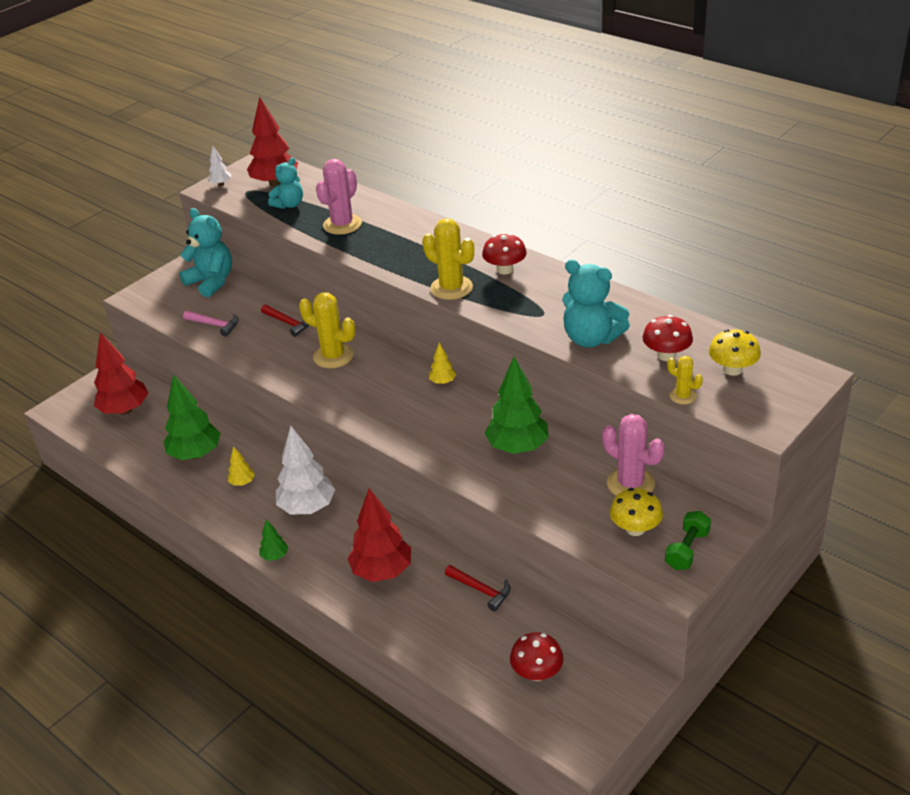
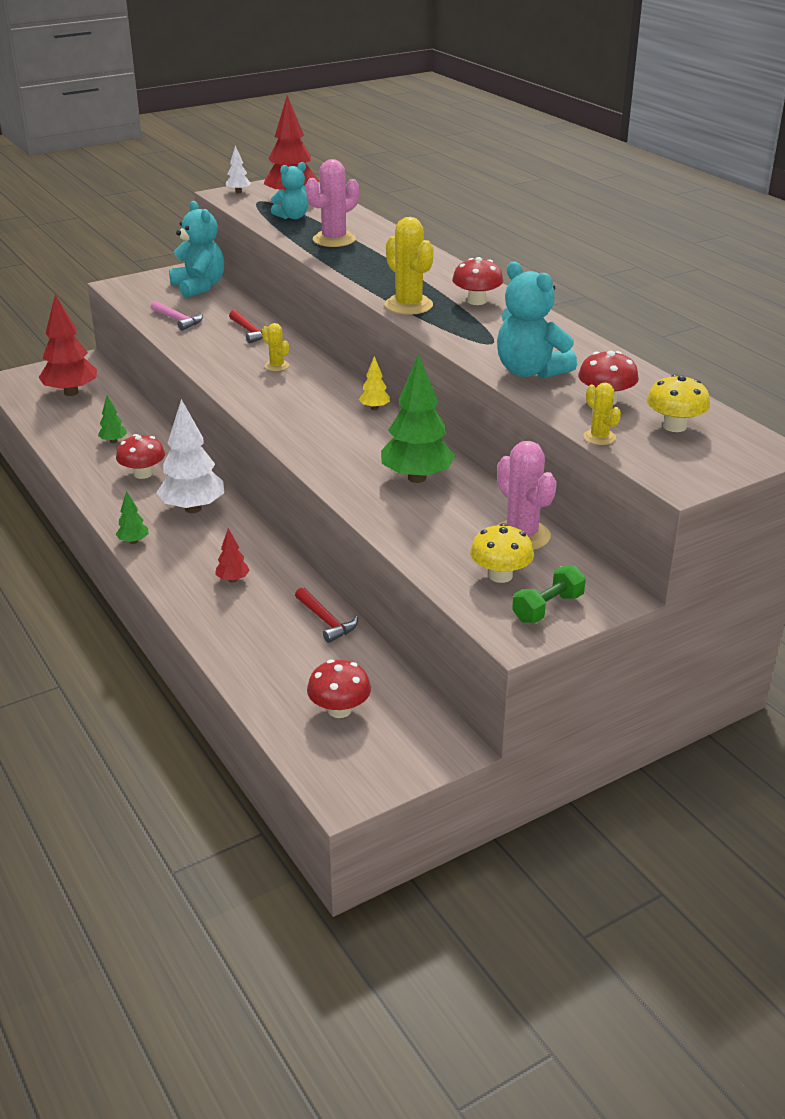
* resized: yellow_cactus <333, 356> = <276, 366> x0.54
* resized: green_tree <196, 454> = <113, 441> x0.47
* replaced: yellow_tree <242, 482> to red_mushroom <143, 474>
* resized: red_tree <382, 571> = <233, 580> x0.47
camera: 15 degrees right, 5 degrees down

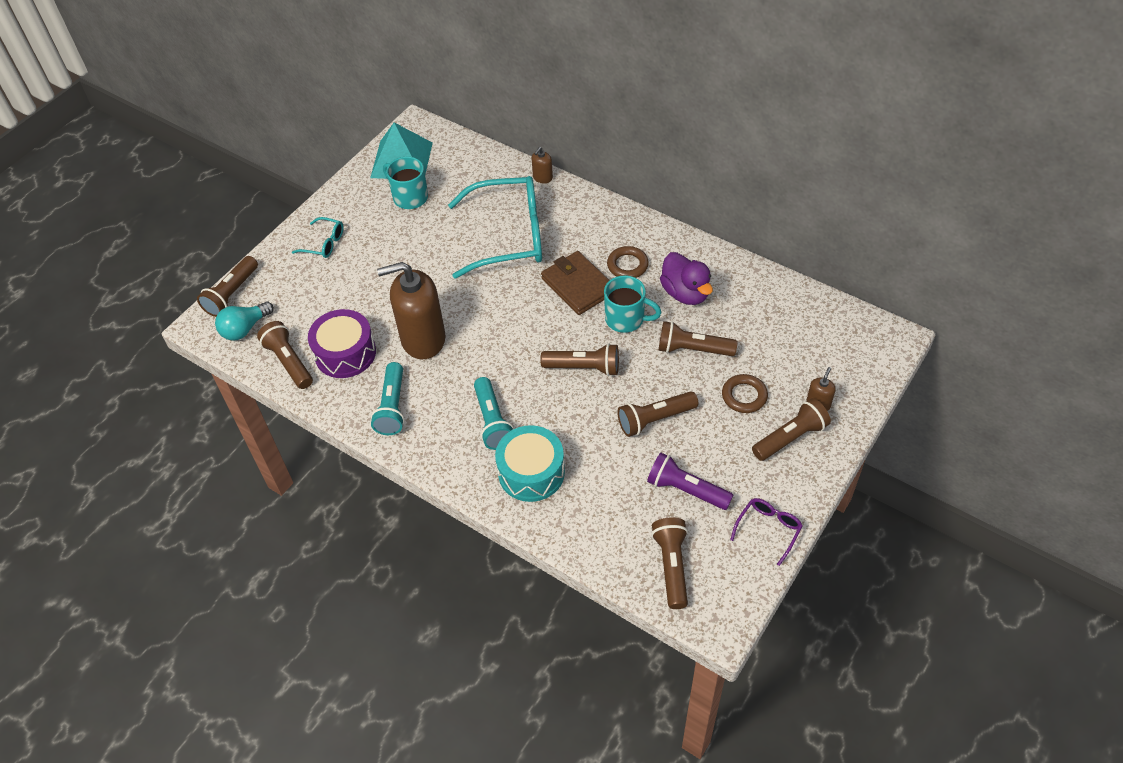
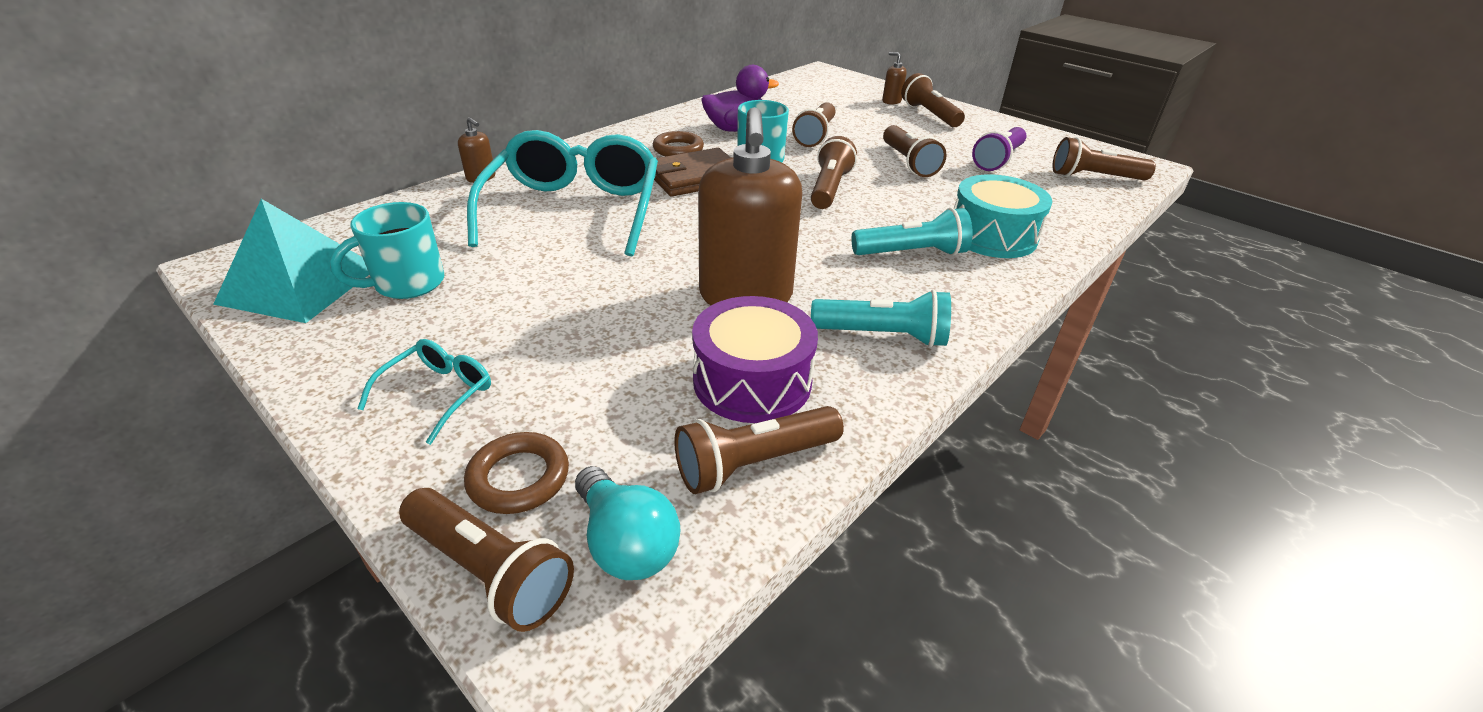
* moved: brown_ring <744, 396> to <519, 478>
* removed: purple_glasses <768, 530>
camera: 85 degrees left, 15 degrees down

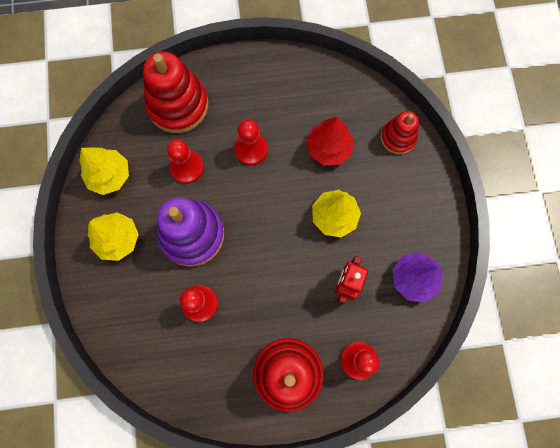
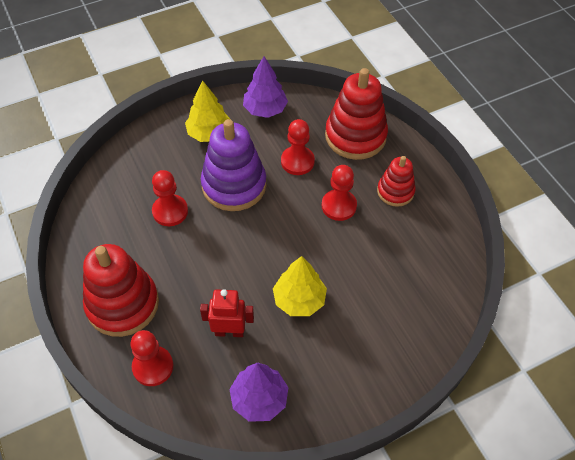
* moved: red_stacking_toy <398, 138> to <395, 191>
* removed: red_tree <328, 148>
* recoloured: yellow_tree <109, 175> to purple_tree <265, 109>
camera: 70 degrees right, 20 degrees down

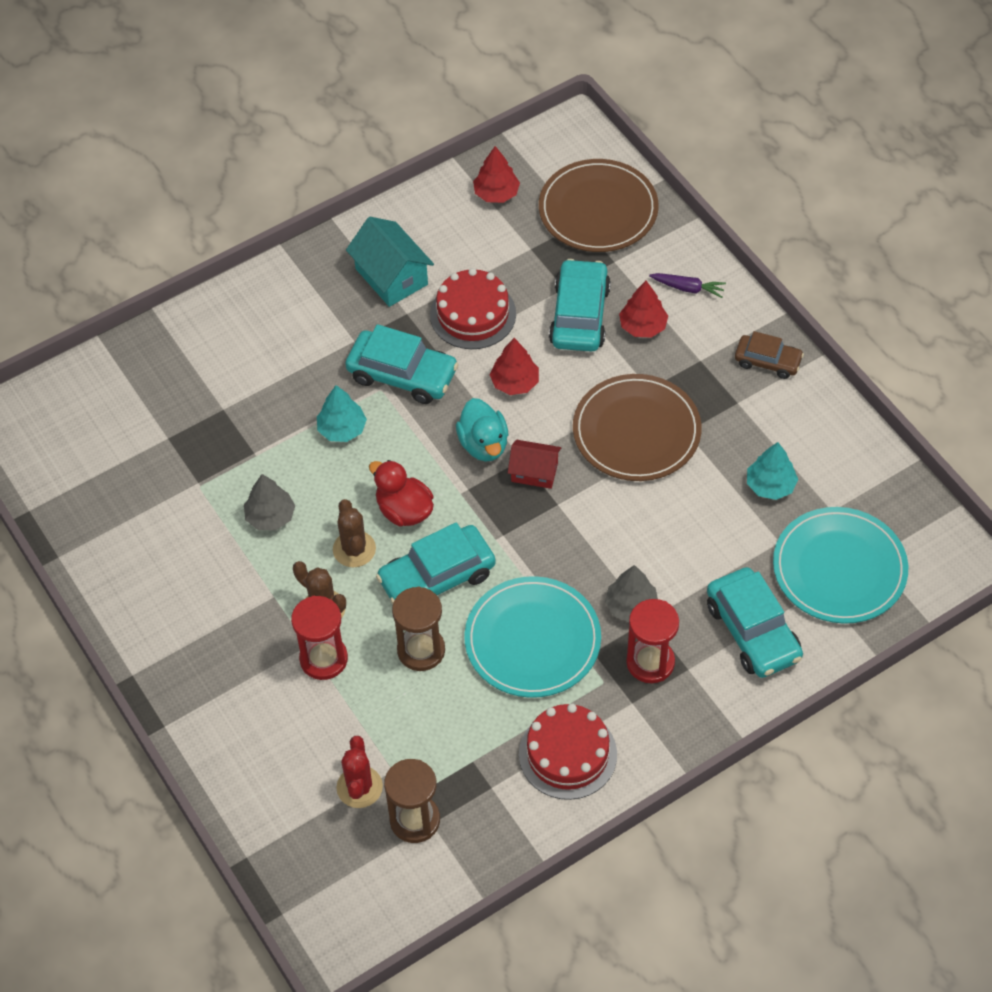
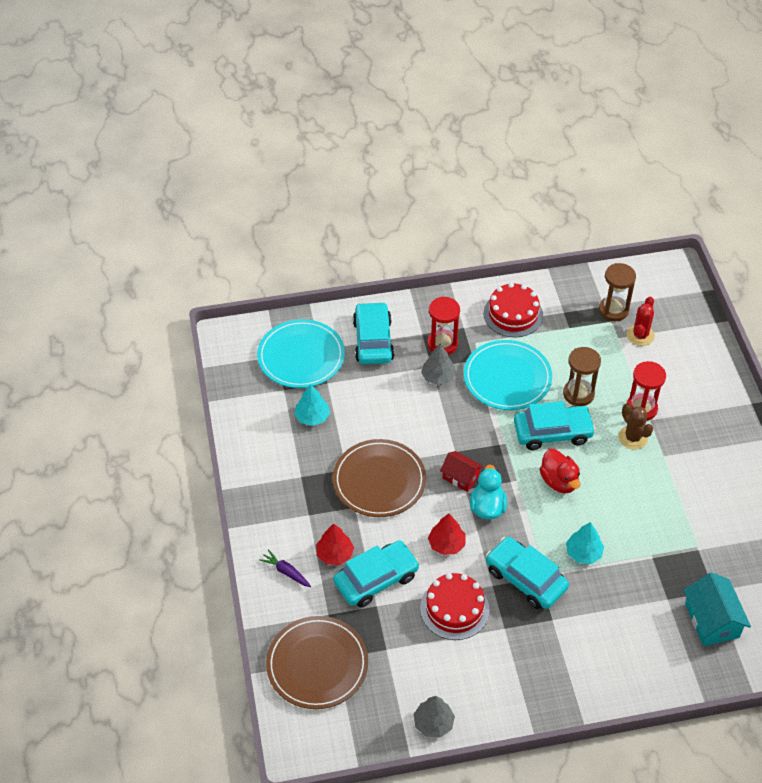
* removed: red_tree <496, 193>
* moved: turquoise_house <391, 277> to <712, 620>
* turned: turquoise_car <579, 315> = <376, 579> 150 degrees counterclockwise
* removed: brown_car <767, 361>
* moved: grey_tree <270, 516> to <433, 723>
* removed: brown_cactus <354, 549>
camera: 160 degrees left, 5 degrees down

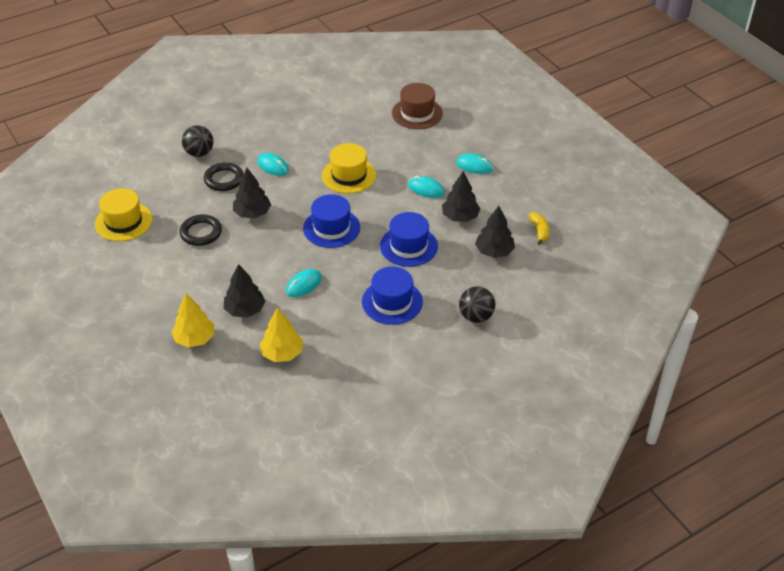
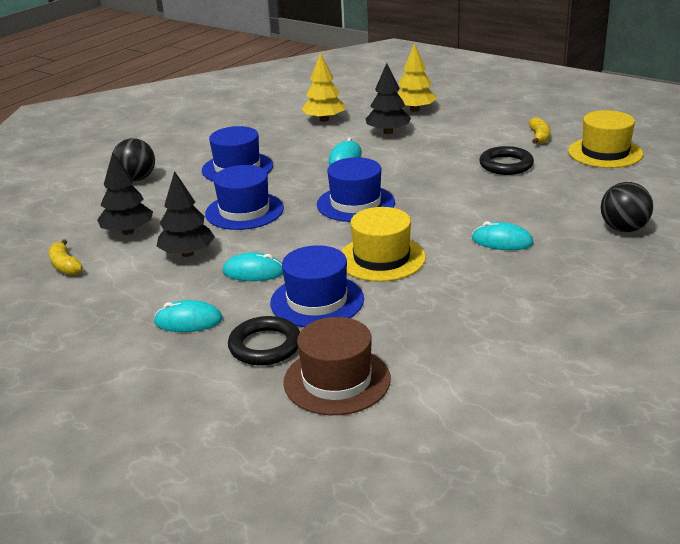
* moved: black_ring <224, 179> to <265, 346>
* removed: black_tree <252, 213>
* added: yellow_banana <539, 137>
* added: blue_hat <317, 301>
camera: 160 degrees right, 15 degrees down

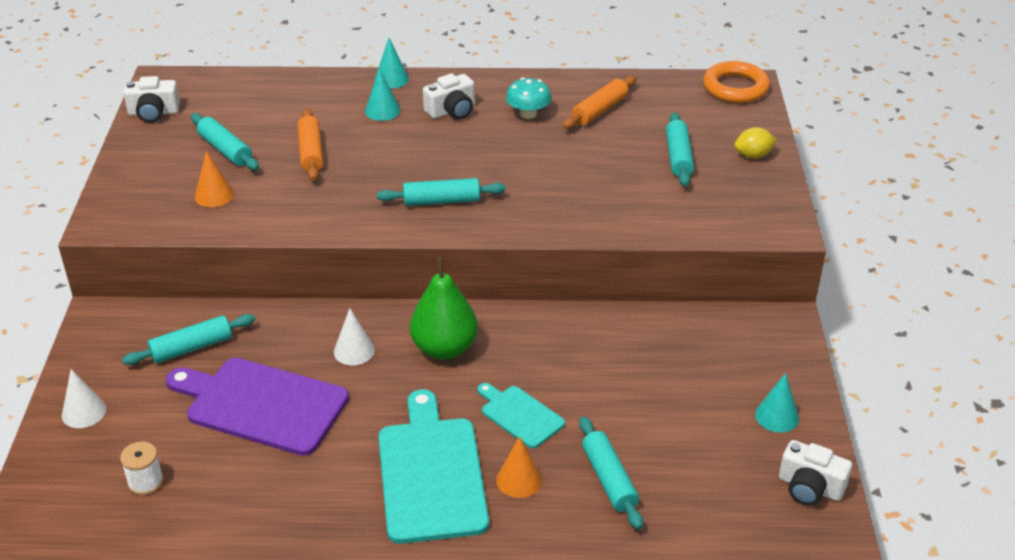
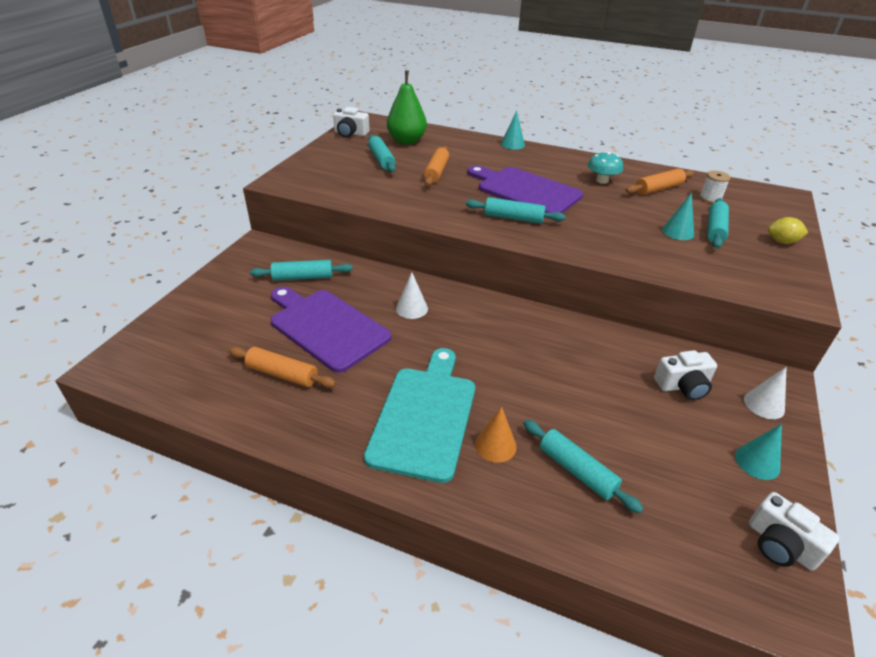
* removed: orange_ring <735, 87>
* moved: turquoise_cone <382, 111> to <678, 232>
* moved: white_camera <452, 111> to <683, 386>
* removed: orange_cone <214, 195>
* moved: green_pear <444, 348> to <407, 141>
* moved: white_cone <84, 412> to <764, 404>
* removed: turquoise_cutting_board <520, 415>
* turned: turquoise_rolling_pin <609, 479> = <577, 471> 45 degrees counterclockwise
* moved: white_spool <145, 482> to <710, 198>
* added: purple_cutting_board <525, 190>
* added: orange_rolling_pin <282, 374>
camera: 20 degrees right, 0 degrees up

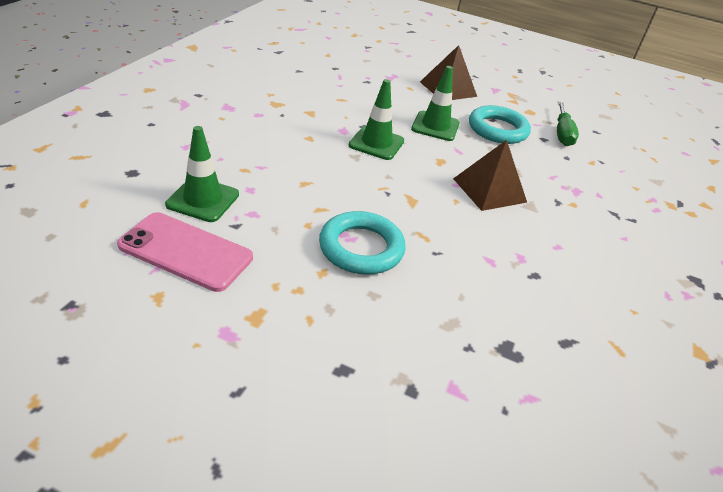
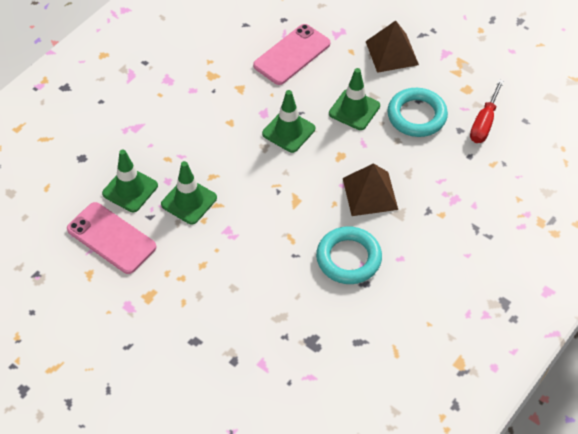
* recoloured: green_screwdriver <562, 133> to red_screwdriver <484, 123>
* moved: turquoise_ring <361, 248> to <348, 258>
* added: pink_phone <292, 55>
* added: green_traffic_cone <189, 201>
camera: 20 degrees right, 15 degrees up

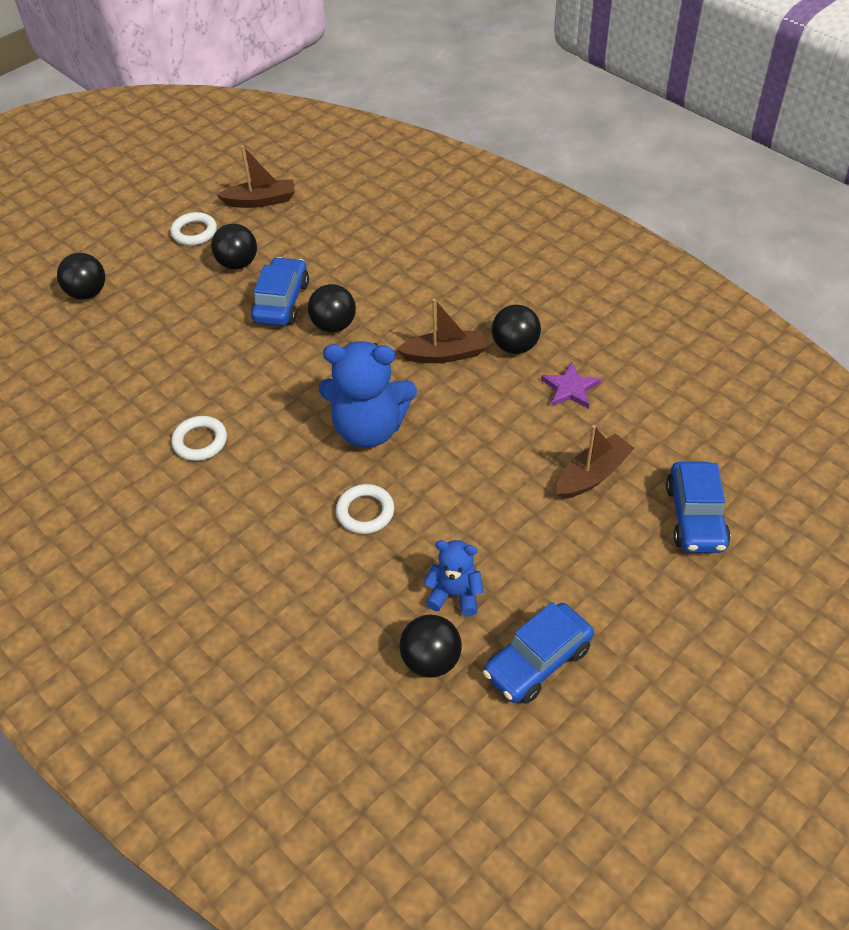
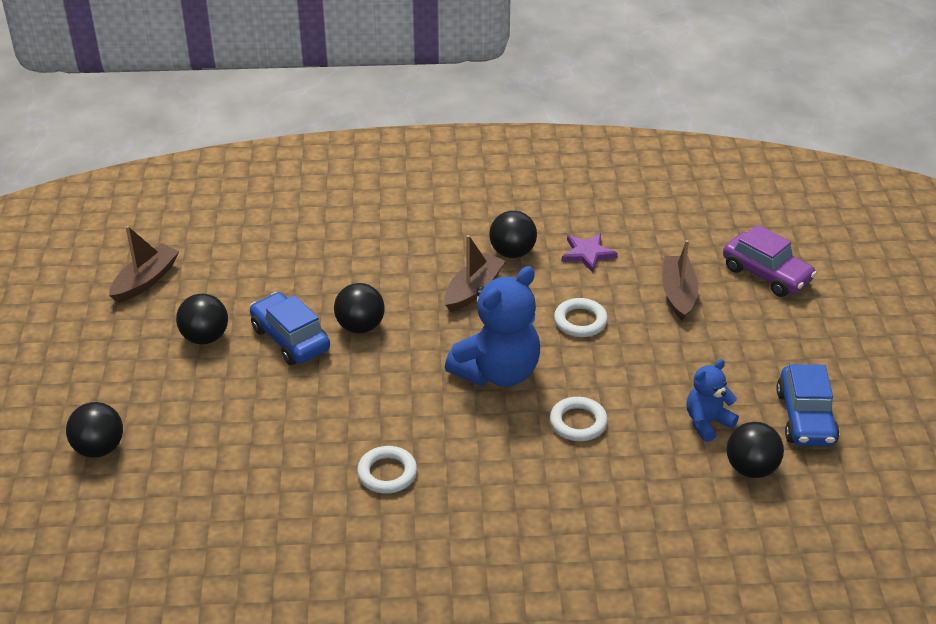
* moved: white_ring <194, 232> to <580, 321>
* recoloured: blue_car <695, 517> to purple_car <766, 274>
camera: 50 degrees left, 10 degrees down

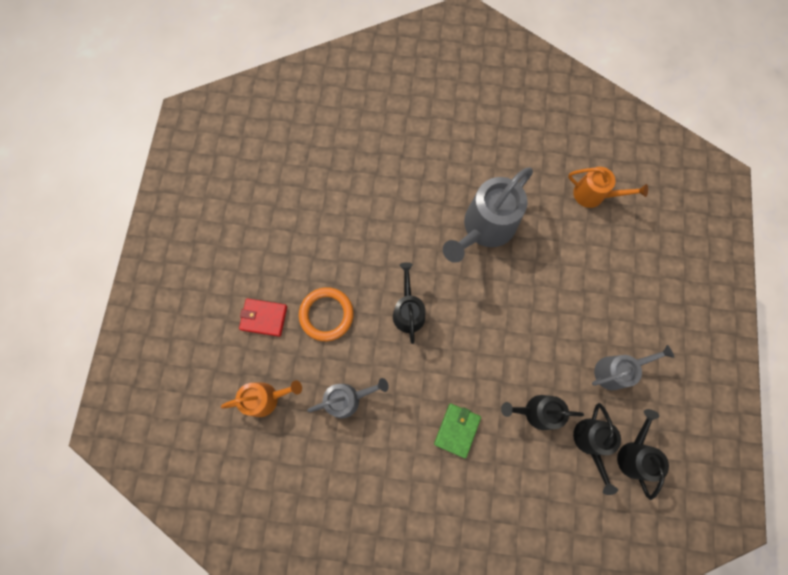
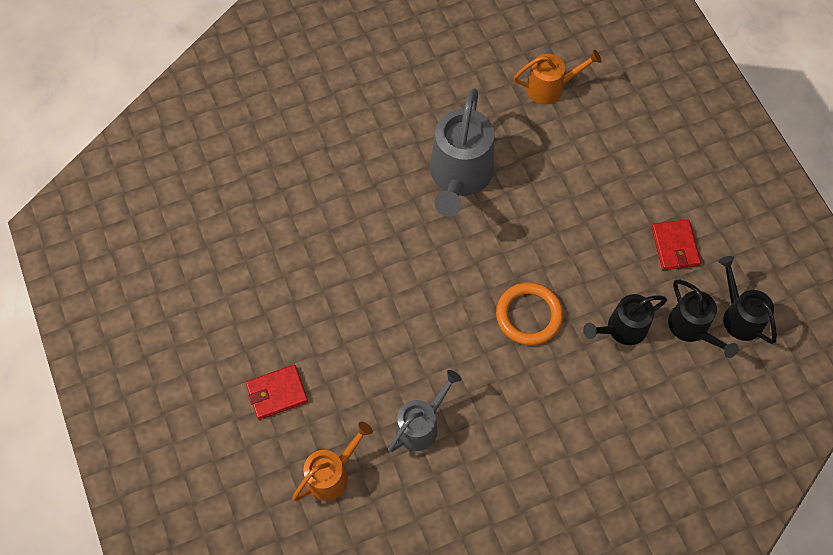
* removed: black_watering_can <408, 311>
* moved: orange_ring <326, 314> to <529, 315>
* replaced: grey_watering_can <616, 370> to red_wallet <675, 246>
* removed: green_wallet <457, 430>
camera: 30 degrees left, 10 degrees down

